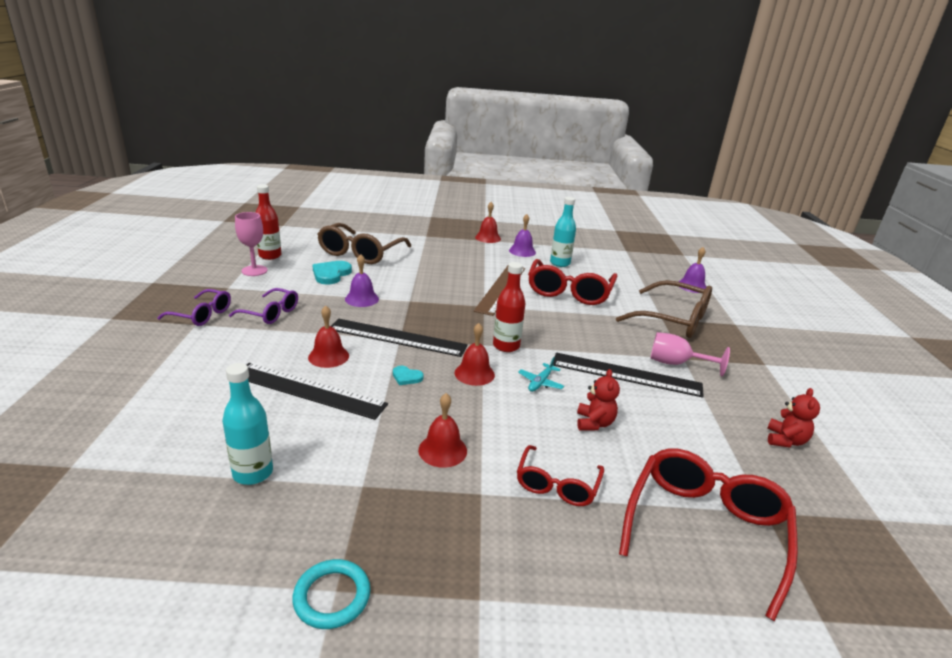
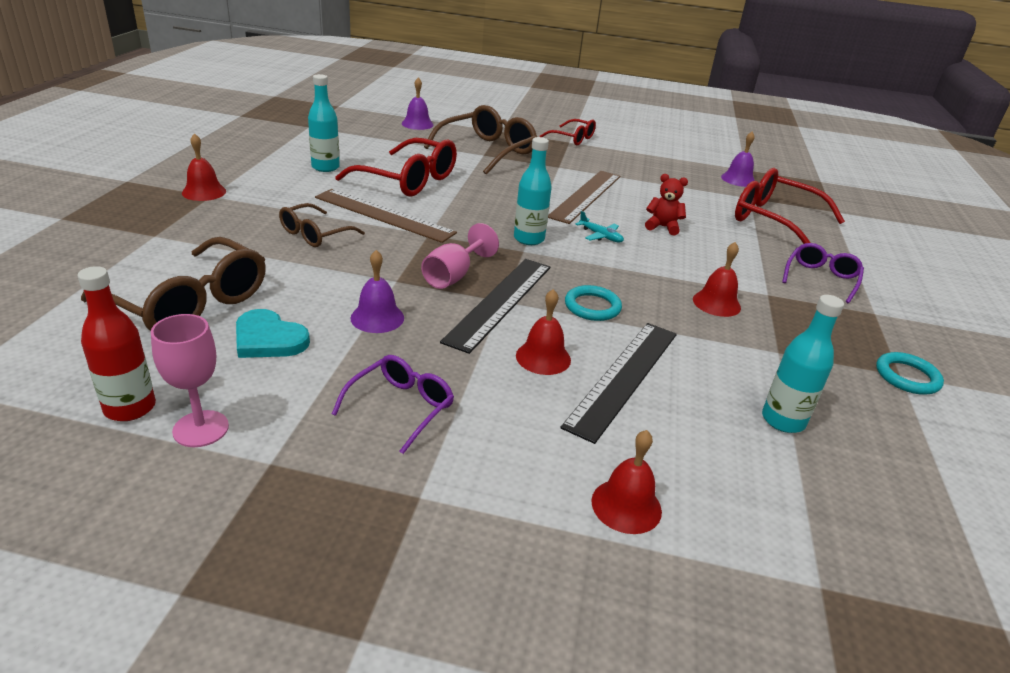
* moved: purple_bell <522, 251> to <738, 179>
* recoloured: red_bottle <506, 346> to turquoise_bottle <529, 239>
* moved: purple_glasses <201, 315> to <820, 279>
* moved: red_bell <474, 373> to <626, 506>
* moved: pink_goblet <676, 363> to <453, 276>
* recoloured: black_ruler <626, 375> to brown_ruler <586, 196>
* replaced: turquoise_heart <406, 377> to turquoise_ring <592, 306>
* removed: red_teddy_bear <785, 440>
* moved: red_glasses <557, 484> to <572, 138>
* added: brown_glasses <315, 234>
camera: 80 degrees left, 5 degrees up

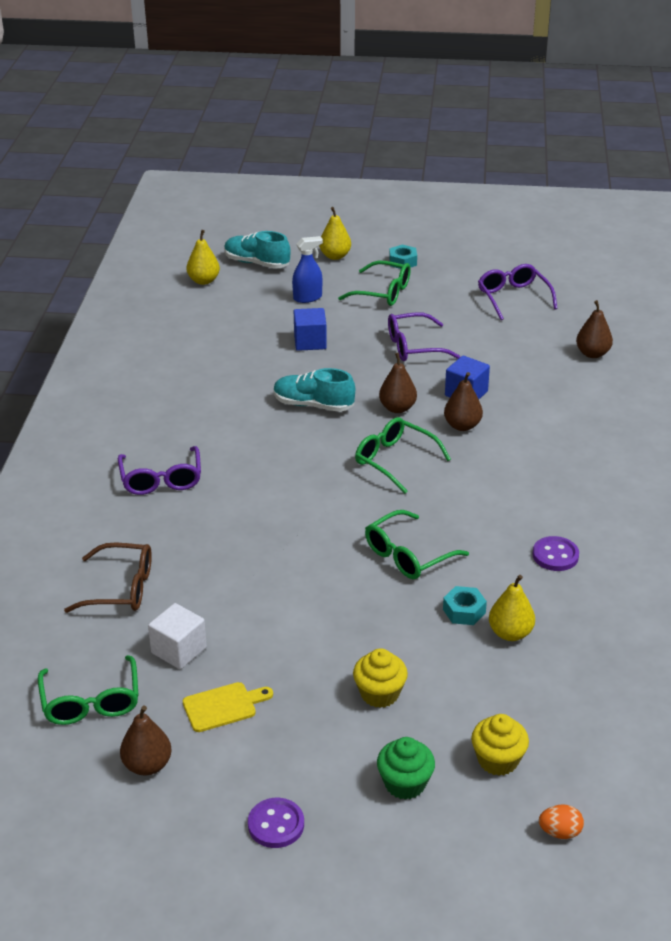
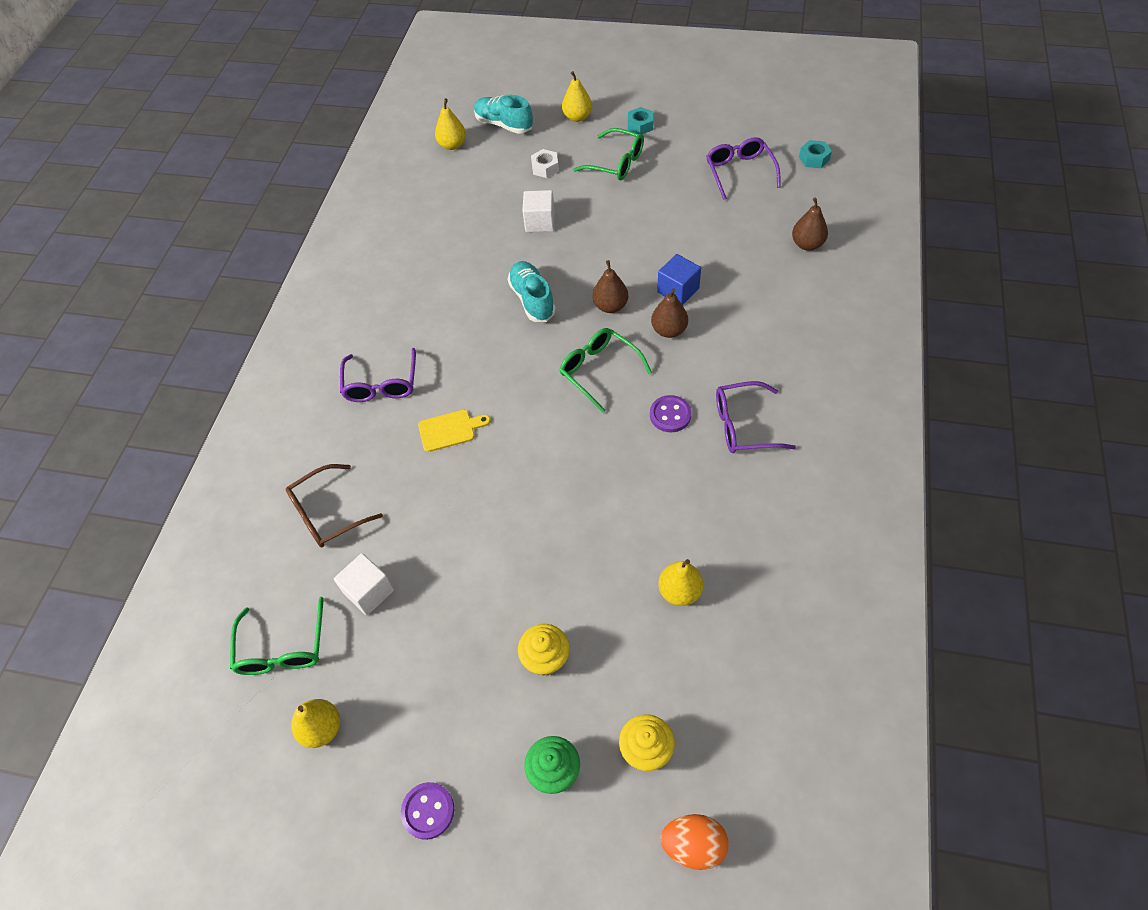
* replaced: blue_spray_bottle <307, 298> to white_nut <545, 168>
* recoloured: blue_cube <310, 342> to white_cube <540, 222>
* moved: purple_glasses <414, 347> to <743, 425>
* turned: turquoise_shoe <313, 405> = <532, 299> 45 degrees clockwise
* removed: green_glasses <408, 555>
* moved: purple_button <555, 555> to <670, 415>
* turned: brown_glasses <121, 588> = <327, 514> 135 degrees clockwise
* moved: turquoise_nut <464, 611> to <814, 158>
* moved: yellow_cutting_board <223, 706> to <450, 430>
* recoloured: brown_pear <147, 765> to yellow_pear <322, 728>
* resized: orange_egg <560, 832> = <693, 845> x1.54
camera: 10 degrees right, 20 degrees up

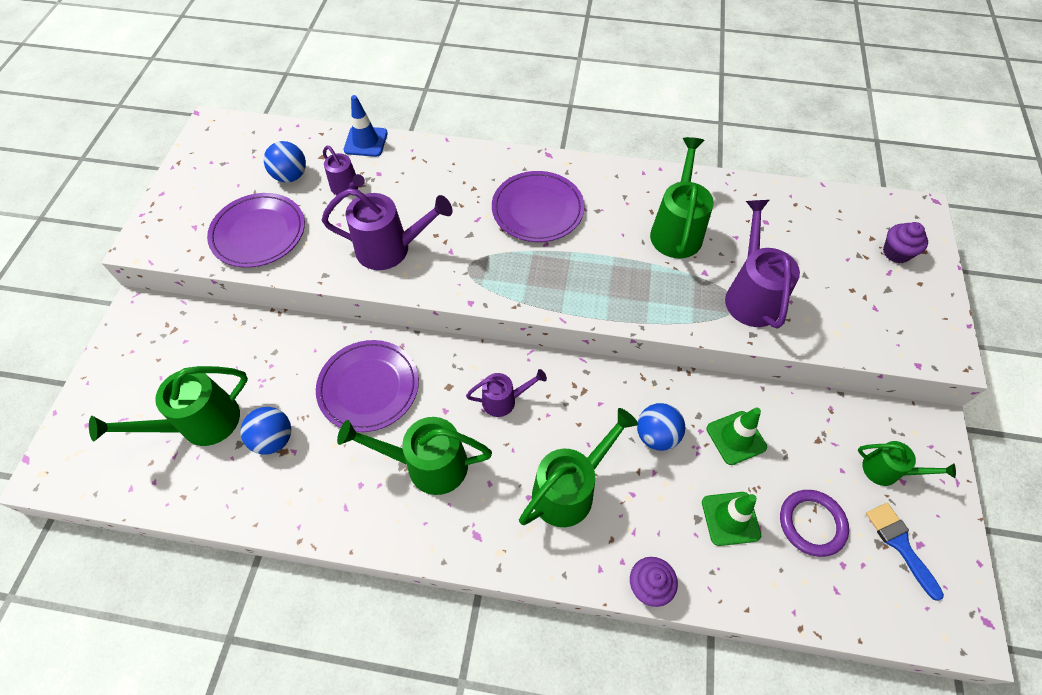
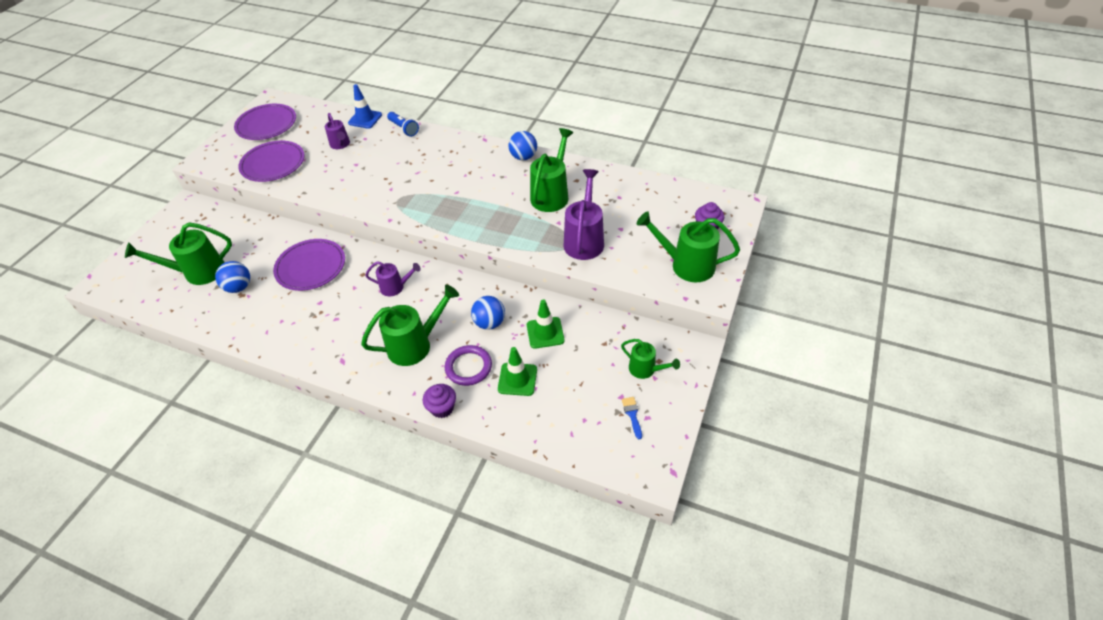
* moved: blue_ball <291, 176> to <523, 157>
* moved: purple_plate <537, 209> to <266, 125>
* removed: purple_watering_can <391, 249>
* moved: green_watering_can <427, 465> to <685, 265>
* moved: purple_ring <811, 523> to <468, 367>
* resized: blue_brush <900, 544> = <632, 415> x0.65
* added: blue_flashlight <404, 129>
camera: 15 degrees right, 10 degrees down

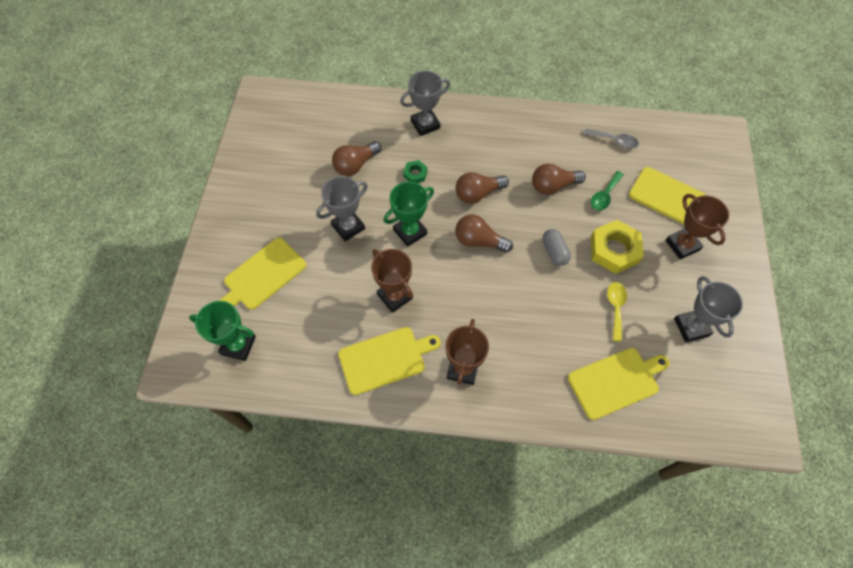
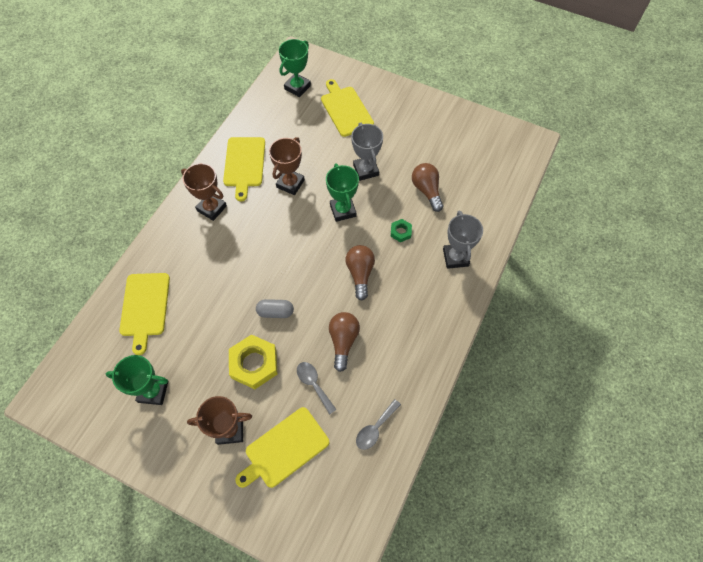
* recoloured: green_spoon <604, 195> to grey_spoon <314, 384>
* removed: brown_light_bulb <479, 241>
* turned: brown_trophy <395, 296> = <290, 183> 45 degrees counterclockwise
* recoloured: grey_trophy <691, 327> to green_trophy <153, 391>
* removed: yellow_spoon <615, 308>
camera: 110 degrees right, 0 degrees up

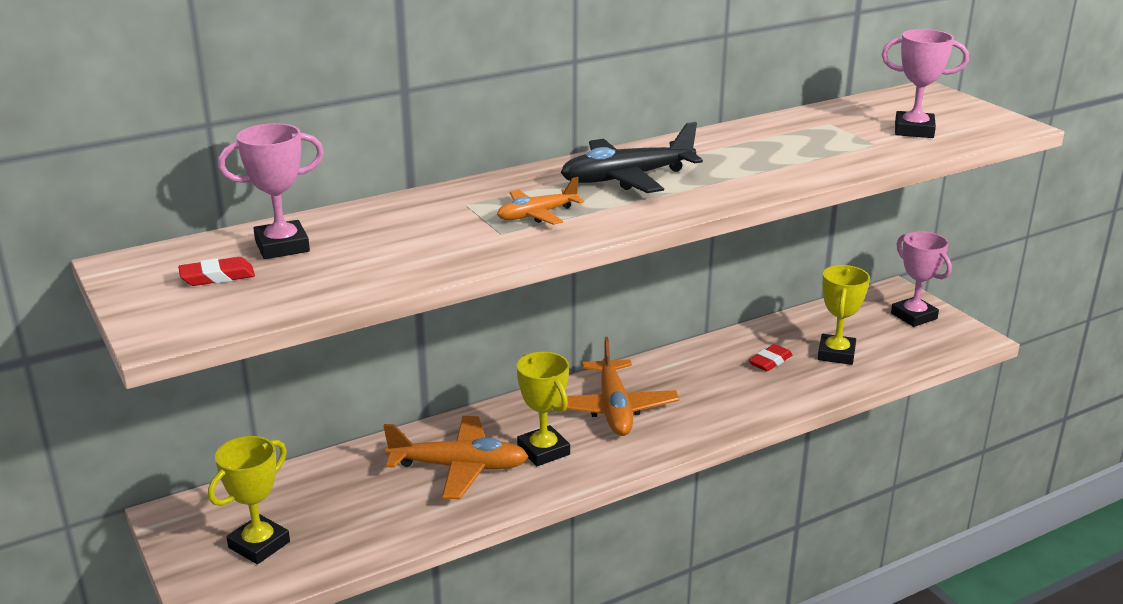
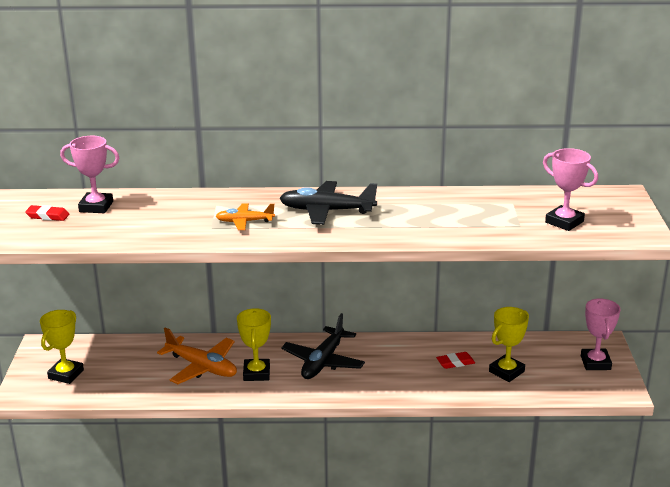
* recoloured: orange_plane <614, 409> to black_plane <323, 362>
* turned: yellow_trophy <259, 545> = <66, 374> 45 degrees counterclockwise
camera: 30 degrees right, 0 degrees up

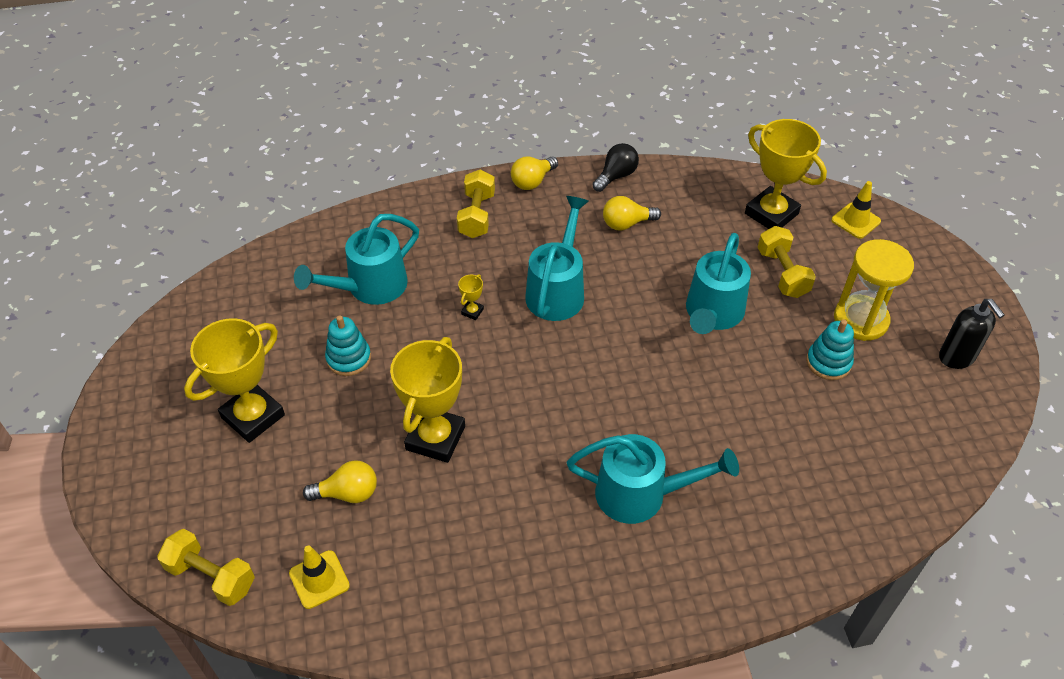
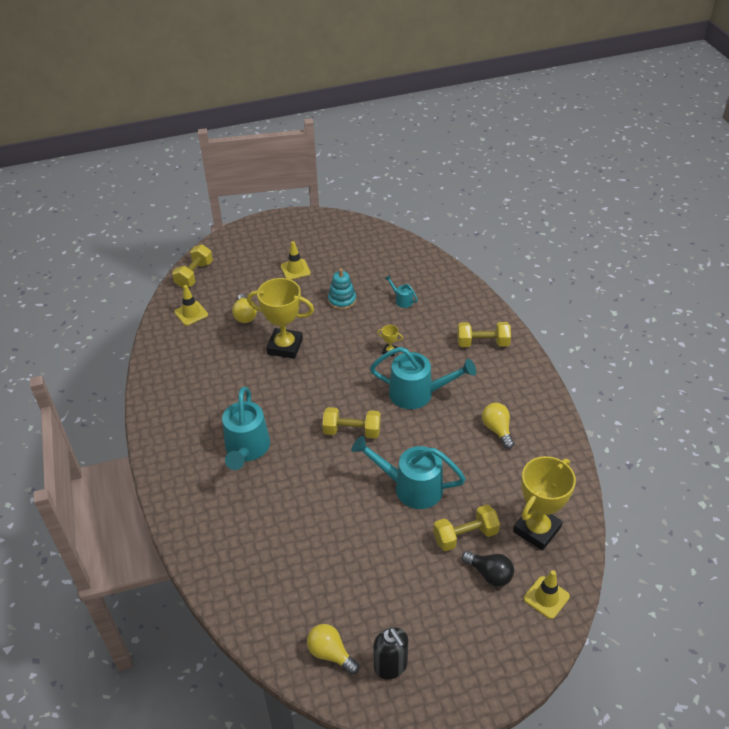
* moved: black_light_bulb <616, 176> to <489, 574>
* moved: yellow_light_bulb <532, 181> to <330, 653>
* resized: turquoise_watering_can <369, 287> = <402, 300> x0.45
* removed: yellow_hourglass <860, 320>
* turned: black_soap_dispenser <957, 357> = <391, 666> 90 degrees counterclockwise
* replaced: yellow_trophy <253, 416> to yellow_traffic_cone <295, 269>
* removed: turquoise_stacking_toy <828, 362>
* added: yellow_dumbbell <352, 431>
camera: 85 degrees right, 5 degrees down

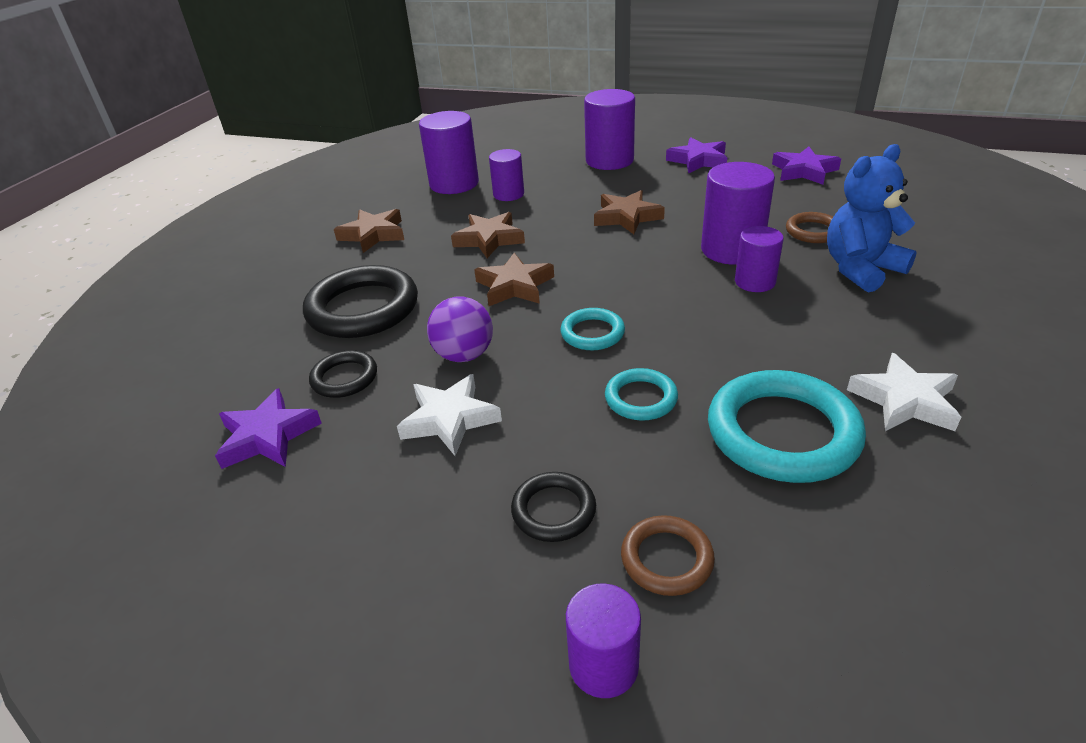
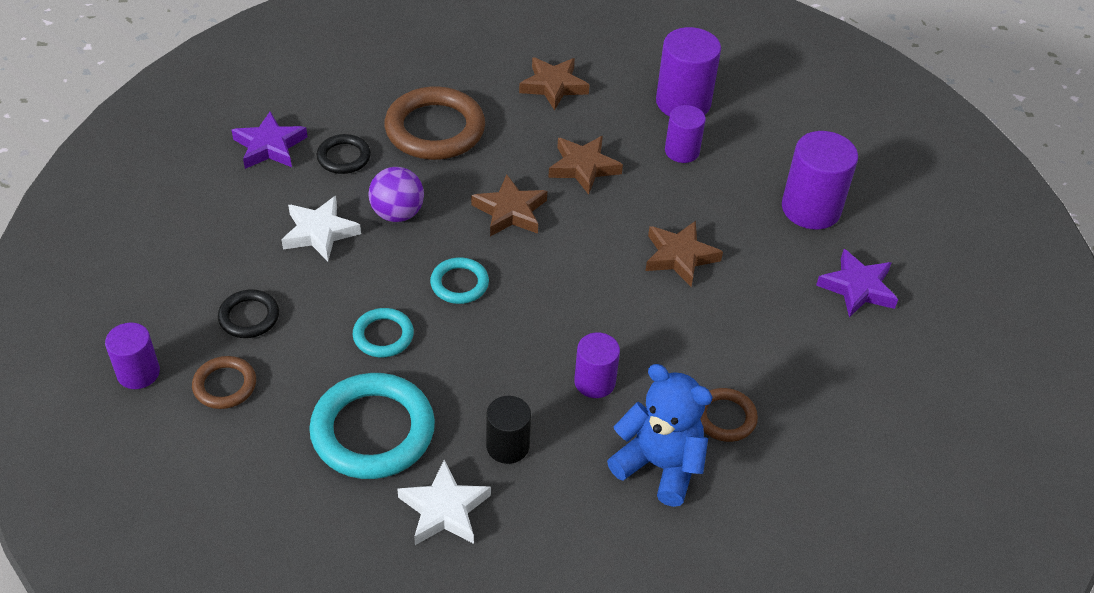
* removed: purple_star <804, 171>
* removed: purple_cylinder <732, 250>
* recoloured: black_ring <363, 308> to brown_ring <435, 129>
* added: black_cylinder <507, 446>
camera: 60 degrees right, 10 degrees up

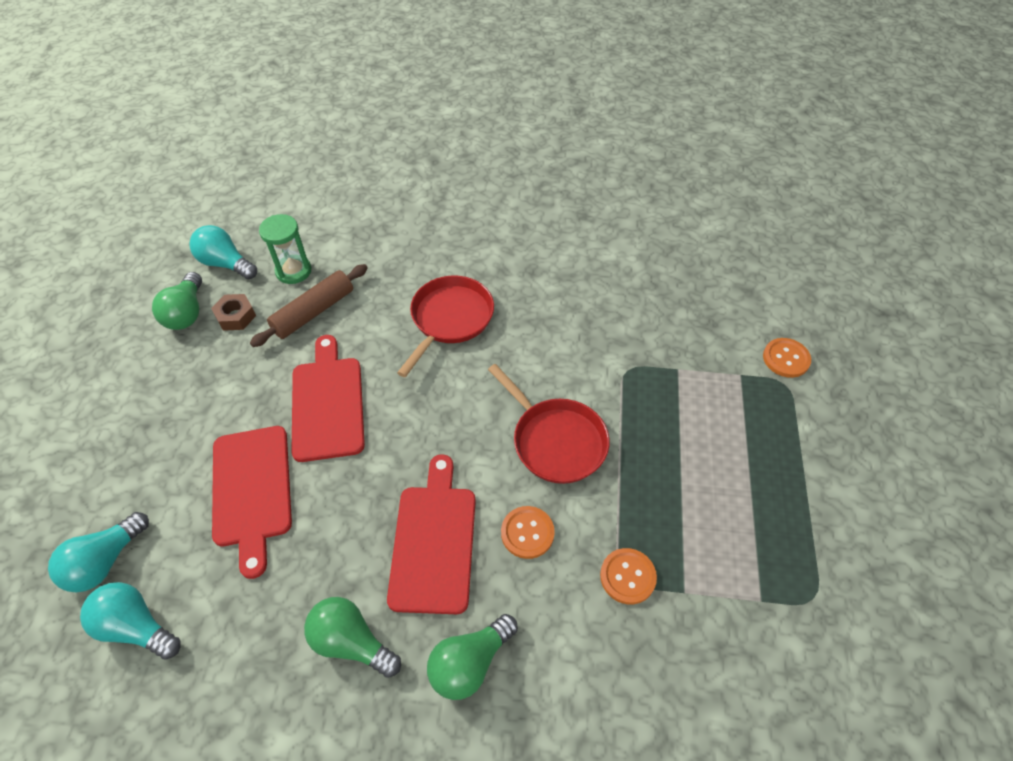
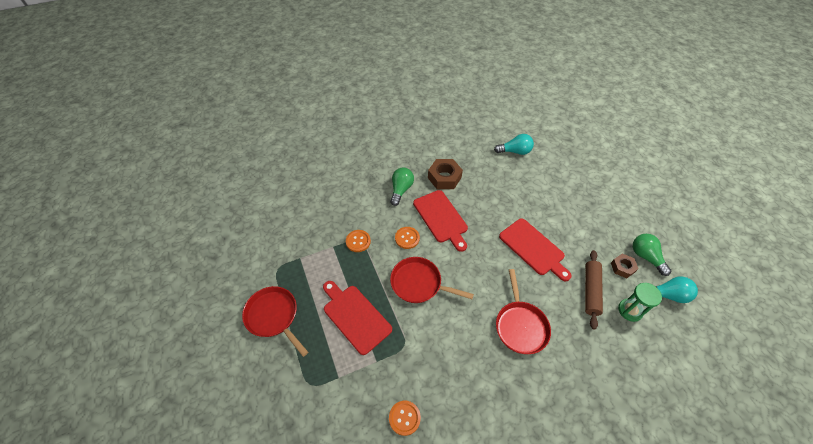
* moved: orange_button <786, 359> to <404, 418>
* moved: red_cutting_board <252, 490> to <355, 316>
* removed: turquoise_light_bulb <105, 561>
* replaced: green_light_bulb <351, 642> to brown_nut <444, 177>
* added: red_pan <274, 316>
camera: 150 degrees right, 0 degrees up

